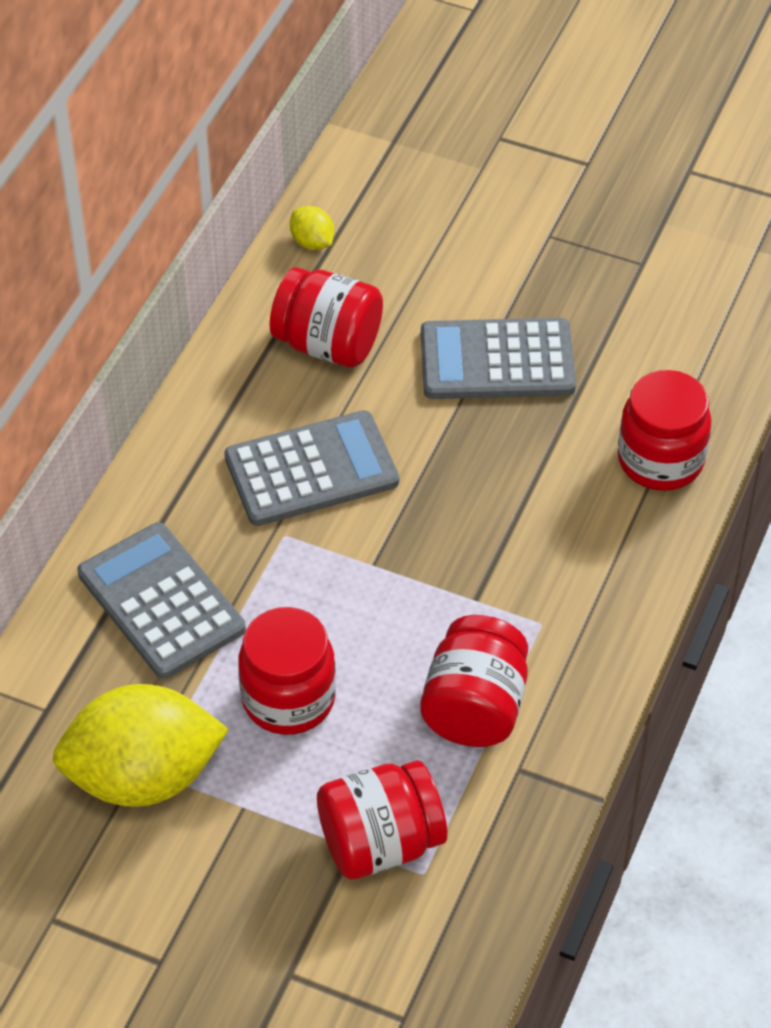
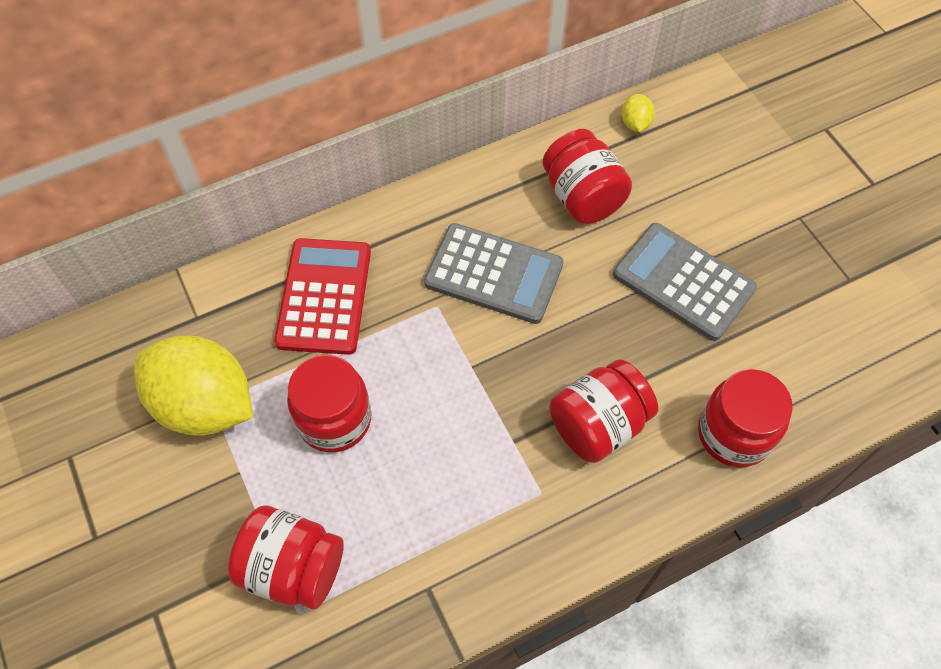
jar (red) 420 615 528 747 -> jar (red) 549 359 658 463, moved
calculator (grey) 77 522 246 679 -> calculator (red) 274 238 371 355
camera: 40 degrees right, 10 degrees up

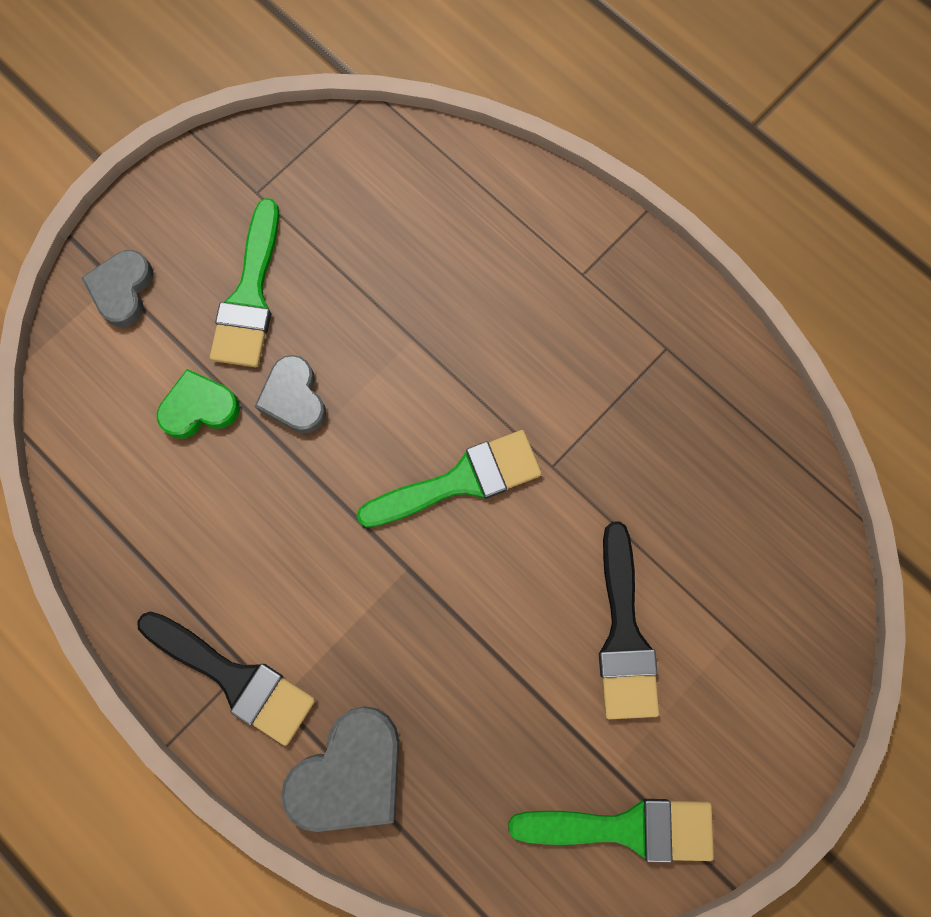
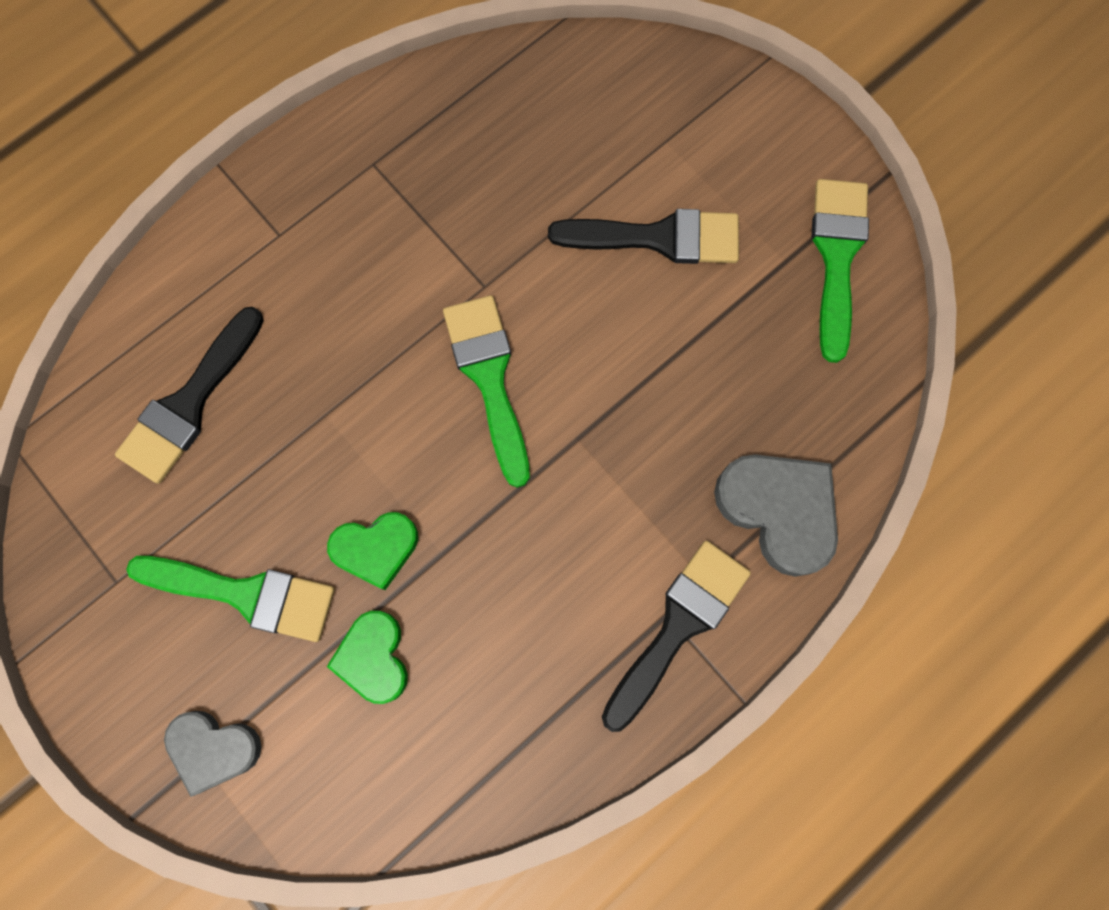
none -> brush (black) 115 307 264 484
heart (grey) 255 355 326 433 -> heart (green) 327 512 418 590
camera: 85 degrees left, 0 degrees up

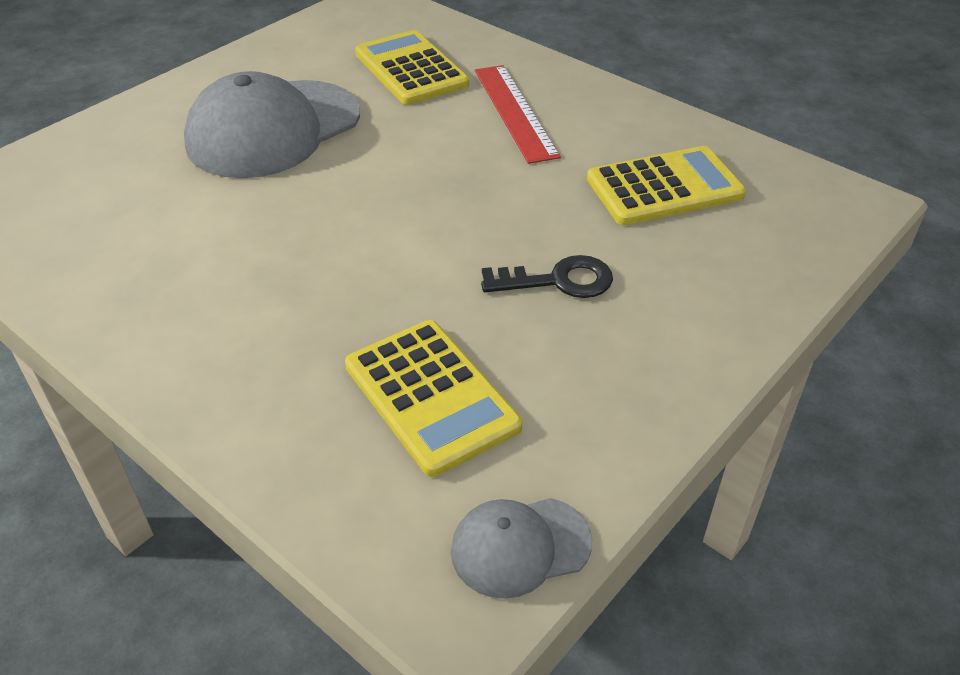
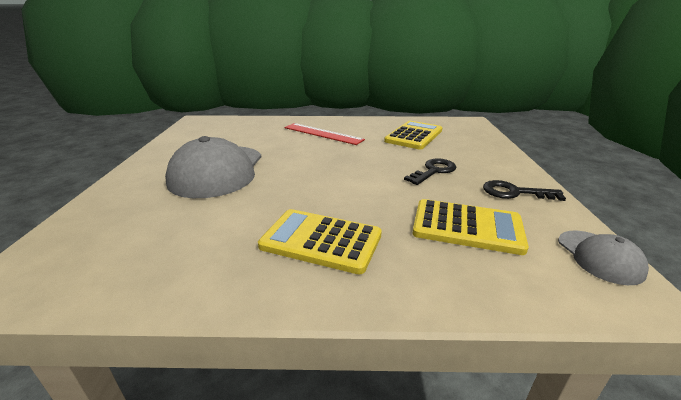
none -> key (black) 483 180 566 201
calculator (yellow) 355 30 469 105 -> calculator (yellow) 258 209 382 274, moved
cap (grey) 451 498 592 599 -> cap (grey) 558 231 649 285, 45 degrees counterclockwise
camera: 40 degrees left, 15 degrees down

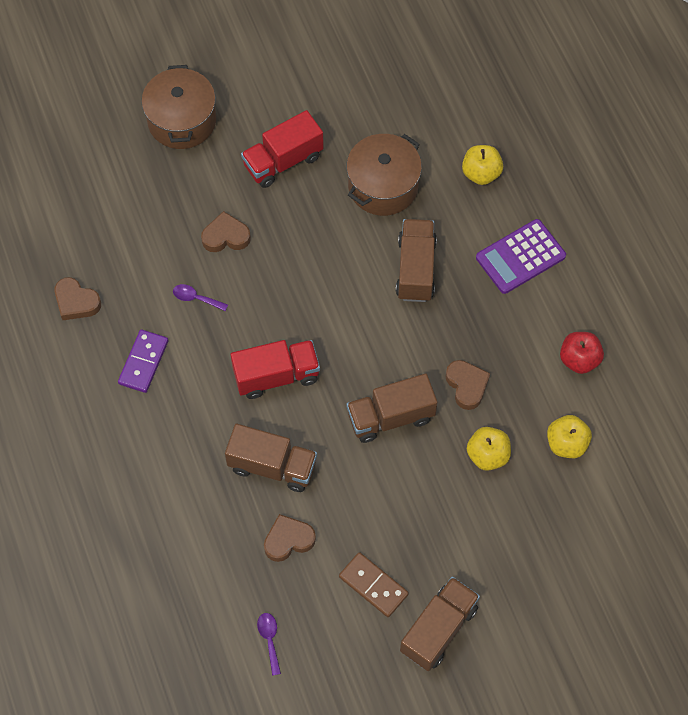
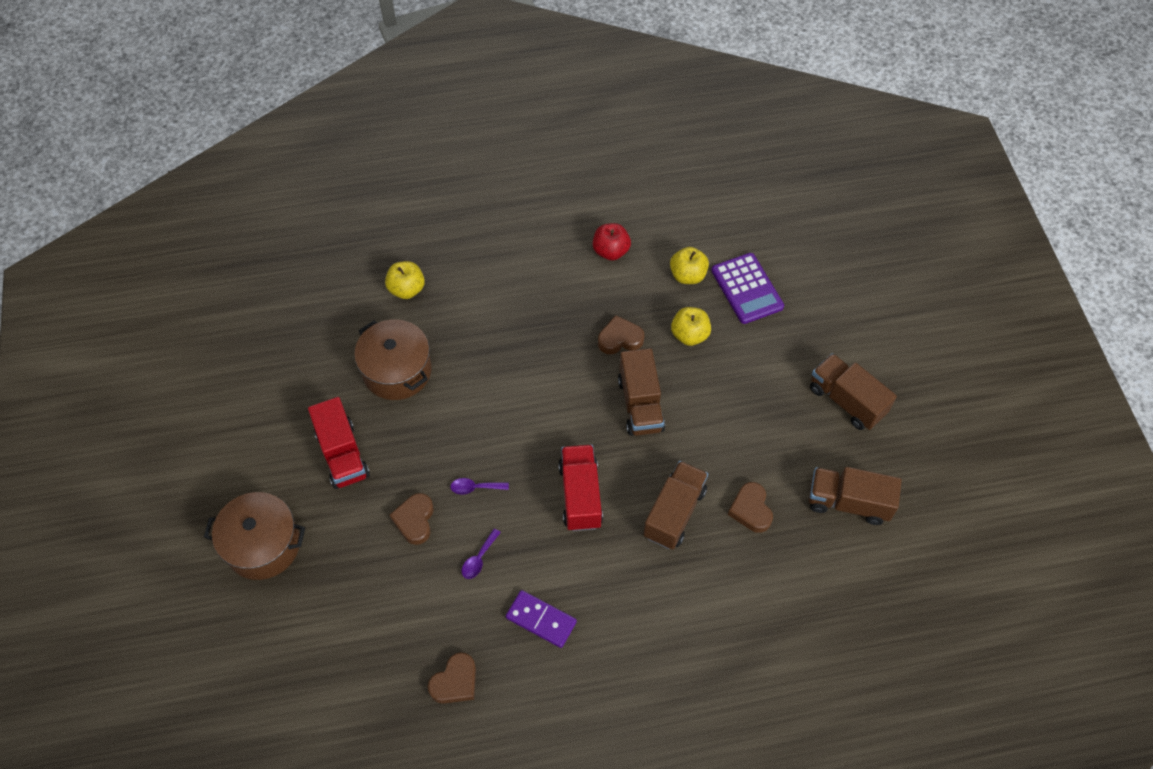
domino (brown) 339 552 409 617 -> none
spoon (purple) 257 613 281 676 -> spoon (purple) 450 478 509 495, moved
truck (brown) 396 219 437 302 -> truck (brown) 809 467 902 525, moved
calculator (purple) 476 219 566 294 -> calculator (purple) 711 253 784 324, moved
camera: 80 degrees left, 5 degrees down

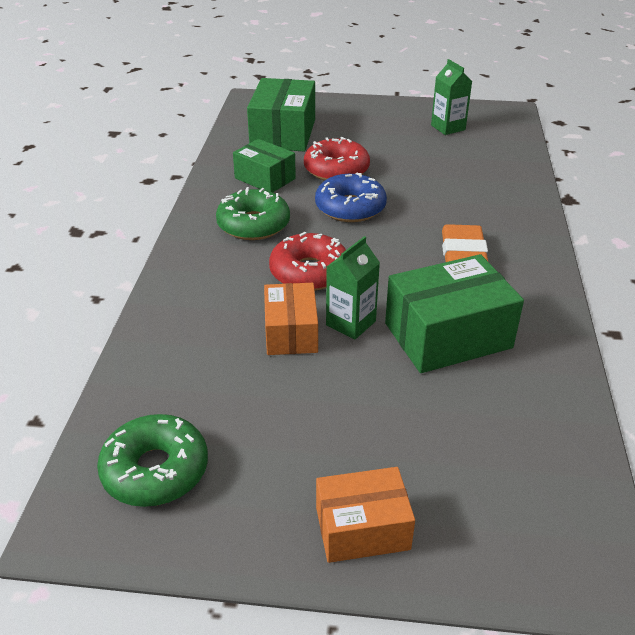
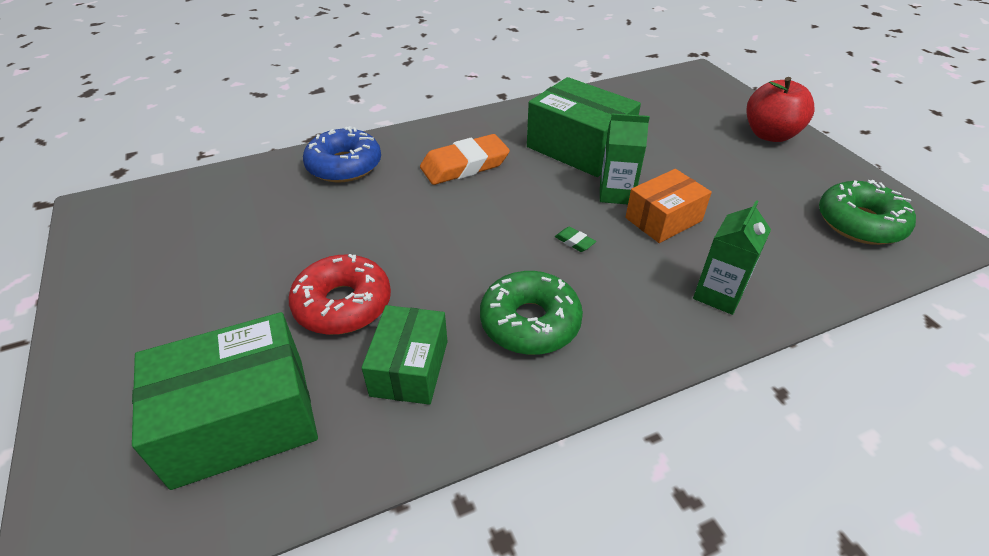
donut (blue) 315 173 387 222 -> donut (blue) 303 126 381 182, moved
carton (green) 431 59 472 135 -> carton (green) 693 200 771 315, moved
donut (red) 269 232 346 291 -> eraser (green) 555 227 596 252
box (orange) 316 467 415 563 -> apple (red) 747 77 815 142
camera: 120 degrees left, 5 degrees up

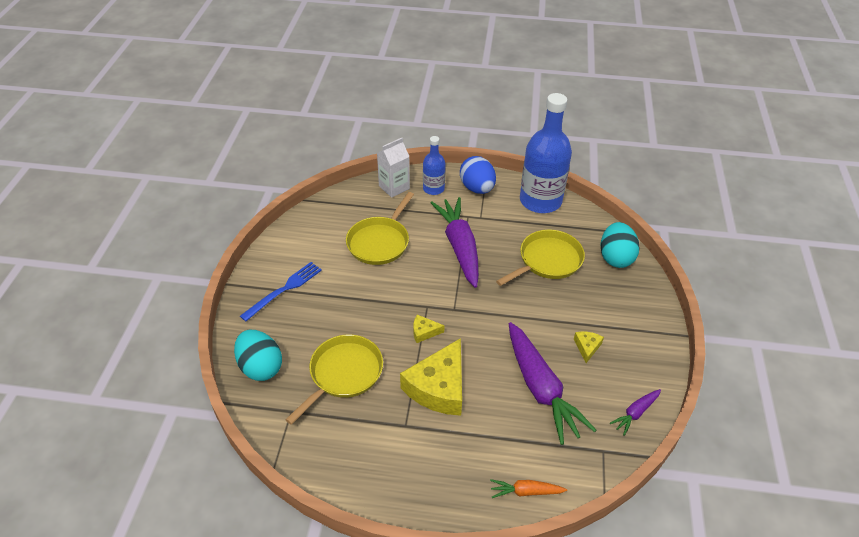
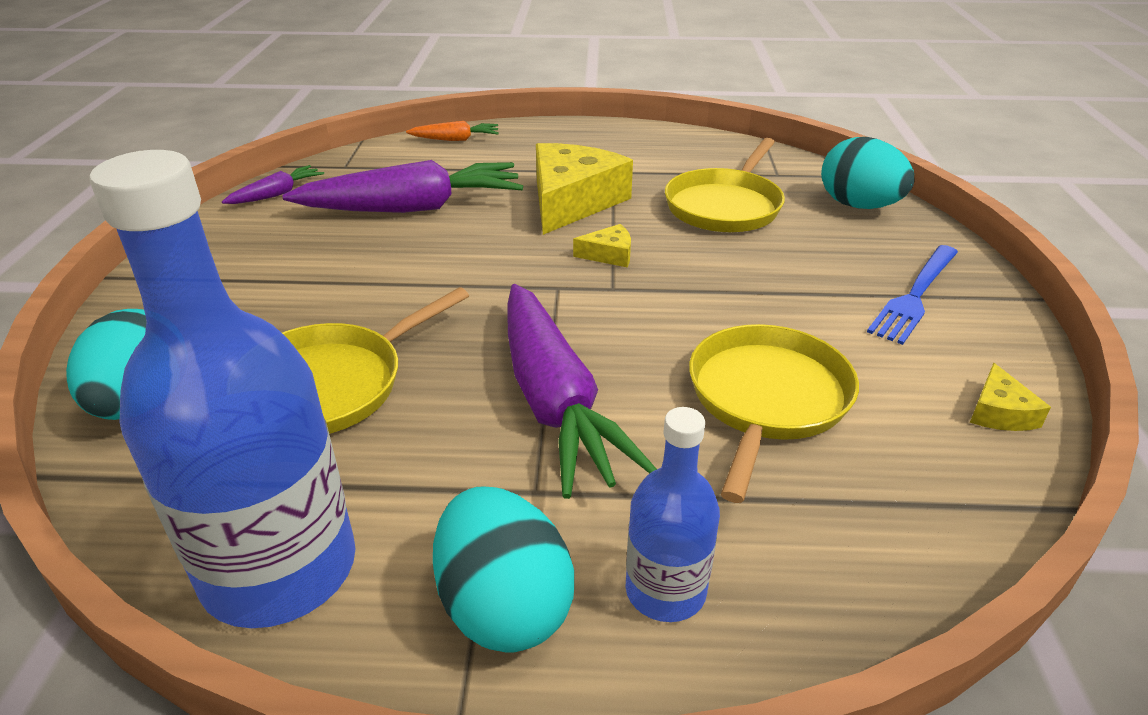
carton (white) 377 138 410 198 -> none
cheese (yellow) 574 331 604 363 -> cheese (yellow) 970 363 1051 431, moved
egg (blue) 460 156 496 194 -> egg (turquoise) 433 486 574 653
carrot (purple) 509 322 596 445 -> carrot (purple) 282 160 523 213, 105 degrees clockwise
camera: 175 degrees right, 10 degrees down

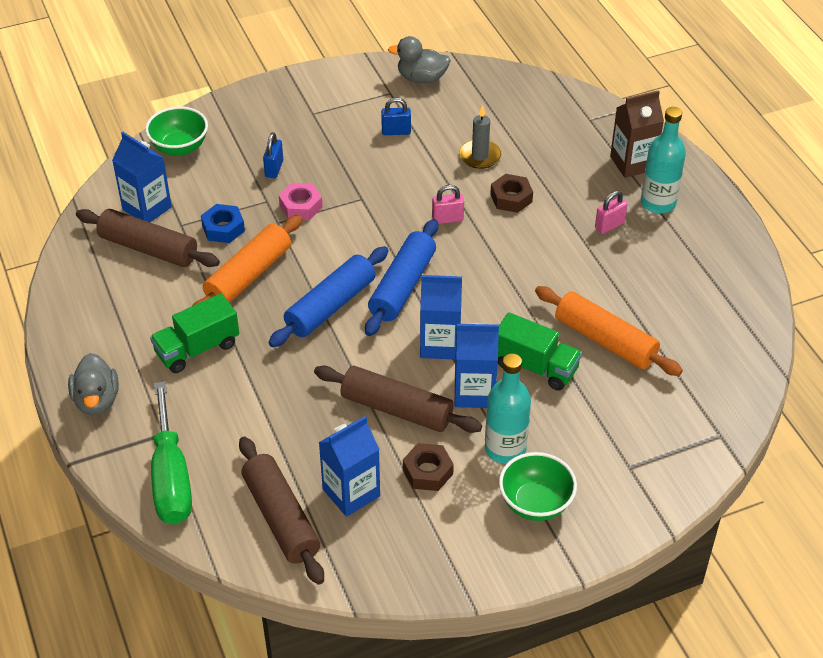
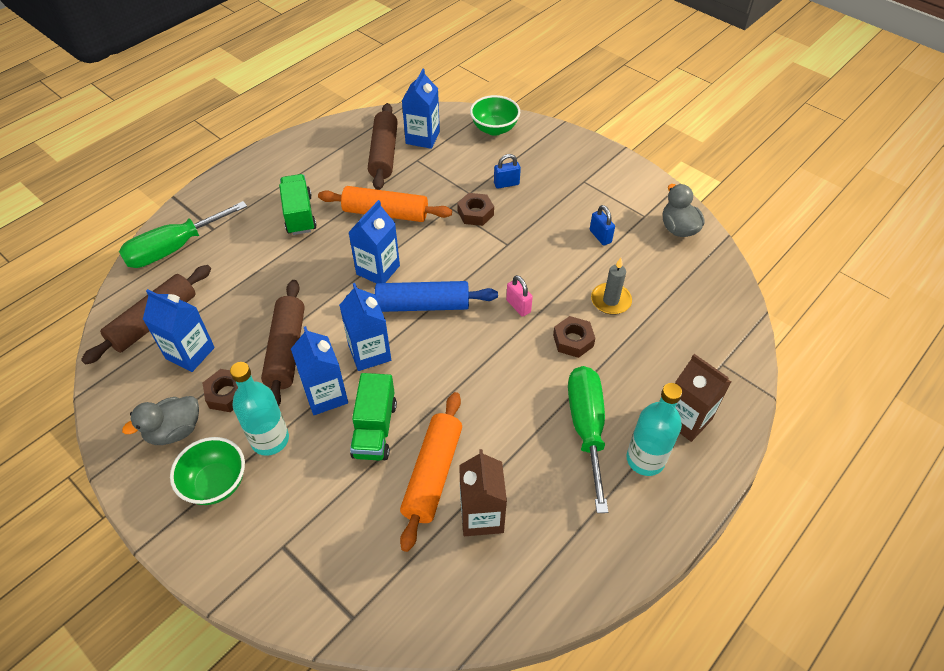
nut (blue) 201 204 245 243 -> none
none -> carton (brown) 459 449 507 536
duck (grey) 68 353 119 415 -> duck (grey) 122 396 199 445, moved
rolling pin (blue) 268 246 389 347 -> carton (blue) 348 200 400 284
padlock (pink) 595 190 628 234 -> screwdriver (green) 568 366 608 513
nut (pink) 279 183 323 220 -> nut (brown) 457 193 494 226
truck (green) 150 293 239 373 -> truck (green) 279 174 317 235, 45 degrees clockwise
camera: 65 degrees right, 5 degrees up

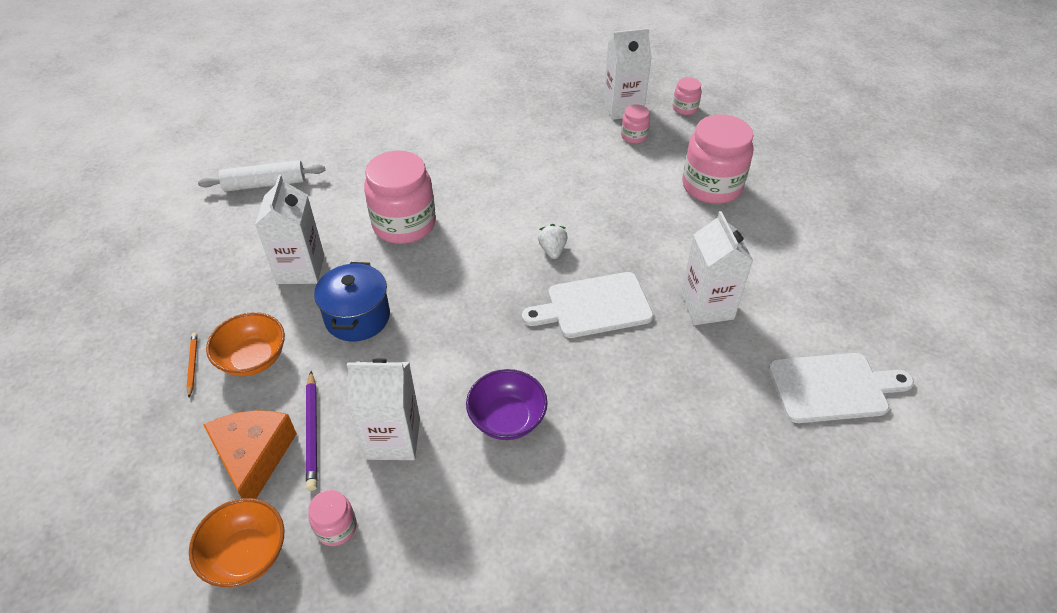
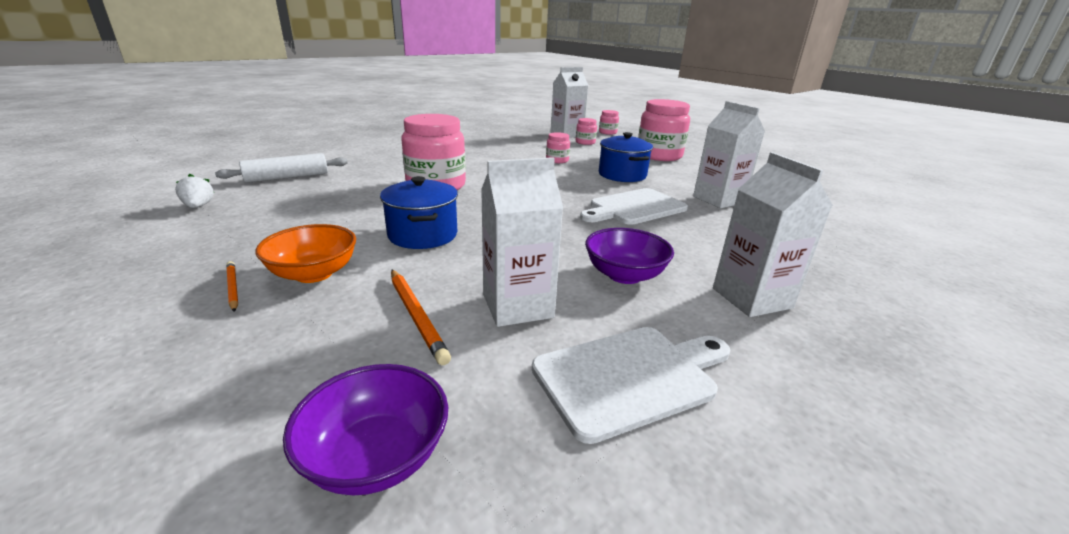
cheese (orange) 203 410 297 499 -> none
none -> pot (blue) 599 132 653 182
carton (white) 255 175 324 284 -> carton (white) 713 152 833 317, moved
jar (pink) 308 490 357 546 -> jar (pink) 546 132 570 163, moved
strawberry (white) 538 224 568 259 -> strawberry (white) 175 174 214 208, moved
cutting board (white) 769 353 914 423 -> cutting board (white) 532 327 731 444, moved
bowl (orange) 189 498 284 587 -> bowl (purple) 283 364 448 496
pencil (purple) 306 371 317 491 -> pencil (orange) 391 270 451 365
camera: 20 degrees left, 20 degrees down

